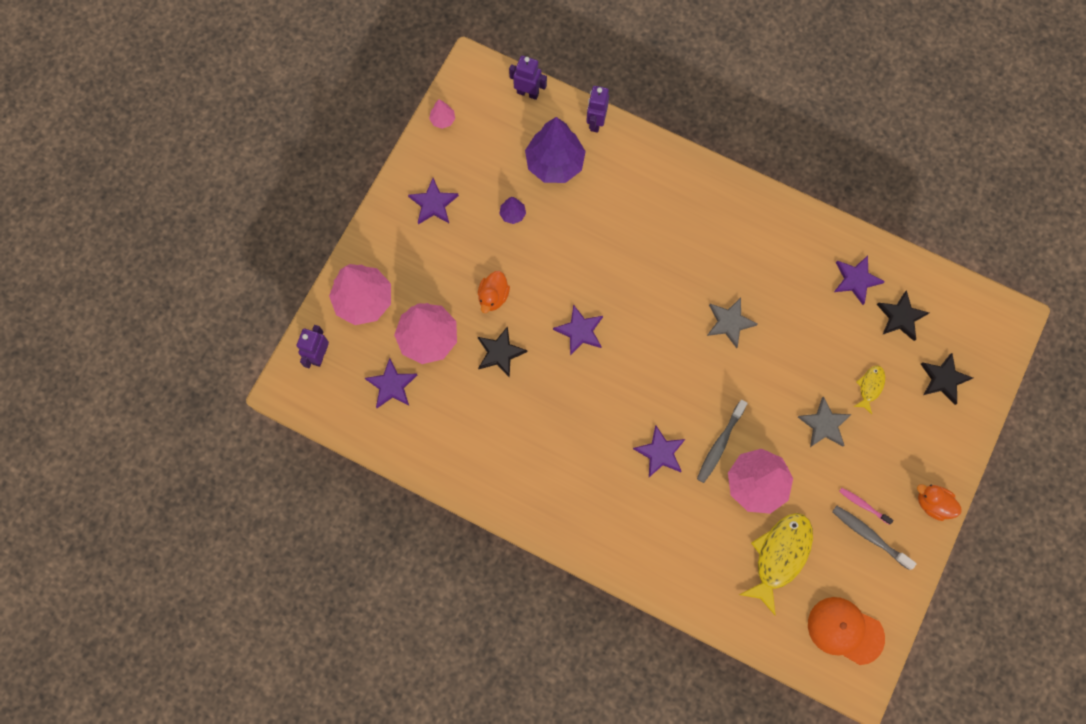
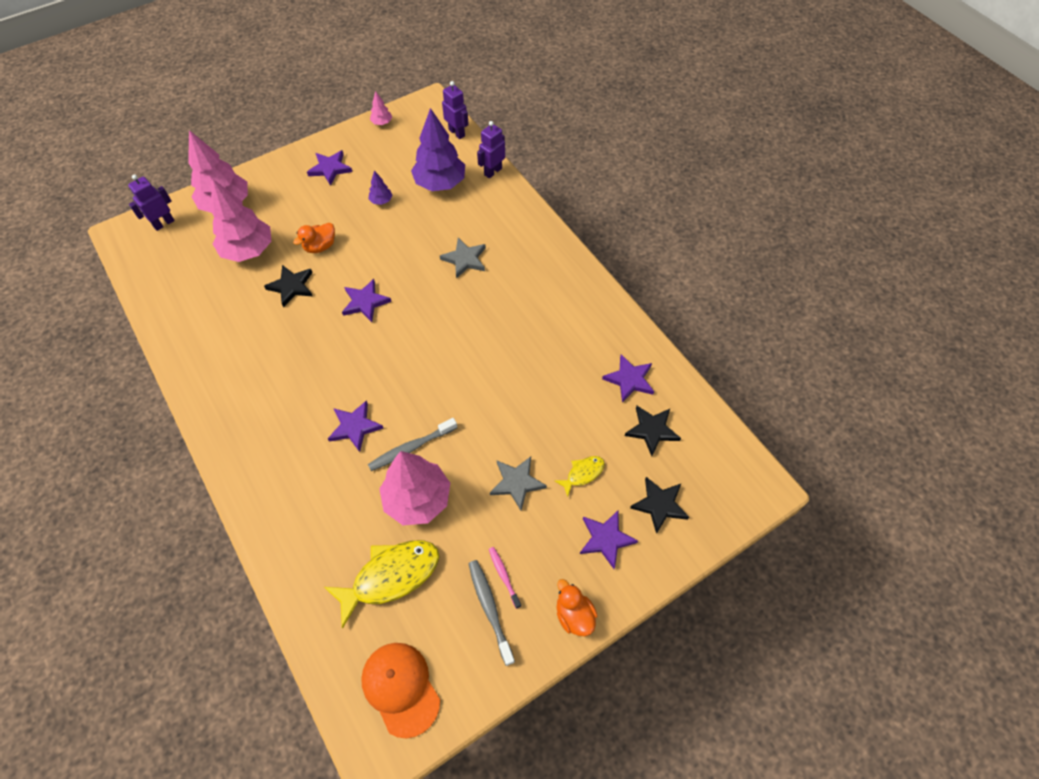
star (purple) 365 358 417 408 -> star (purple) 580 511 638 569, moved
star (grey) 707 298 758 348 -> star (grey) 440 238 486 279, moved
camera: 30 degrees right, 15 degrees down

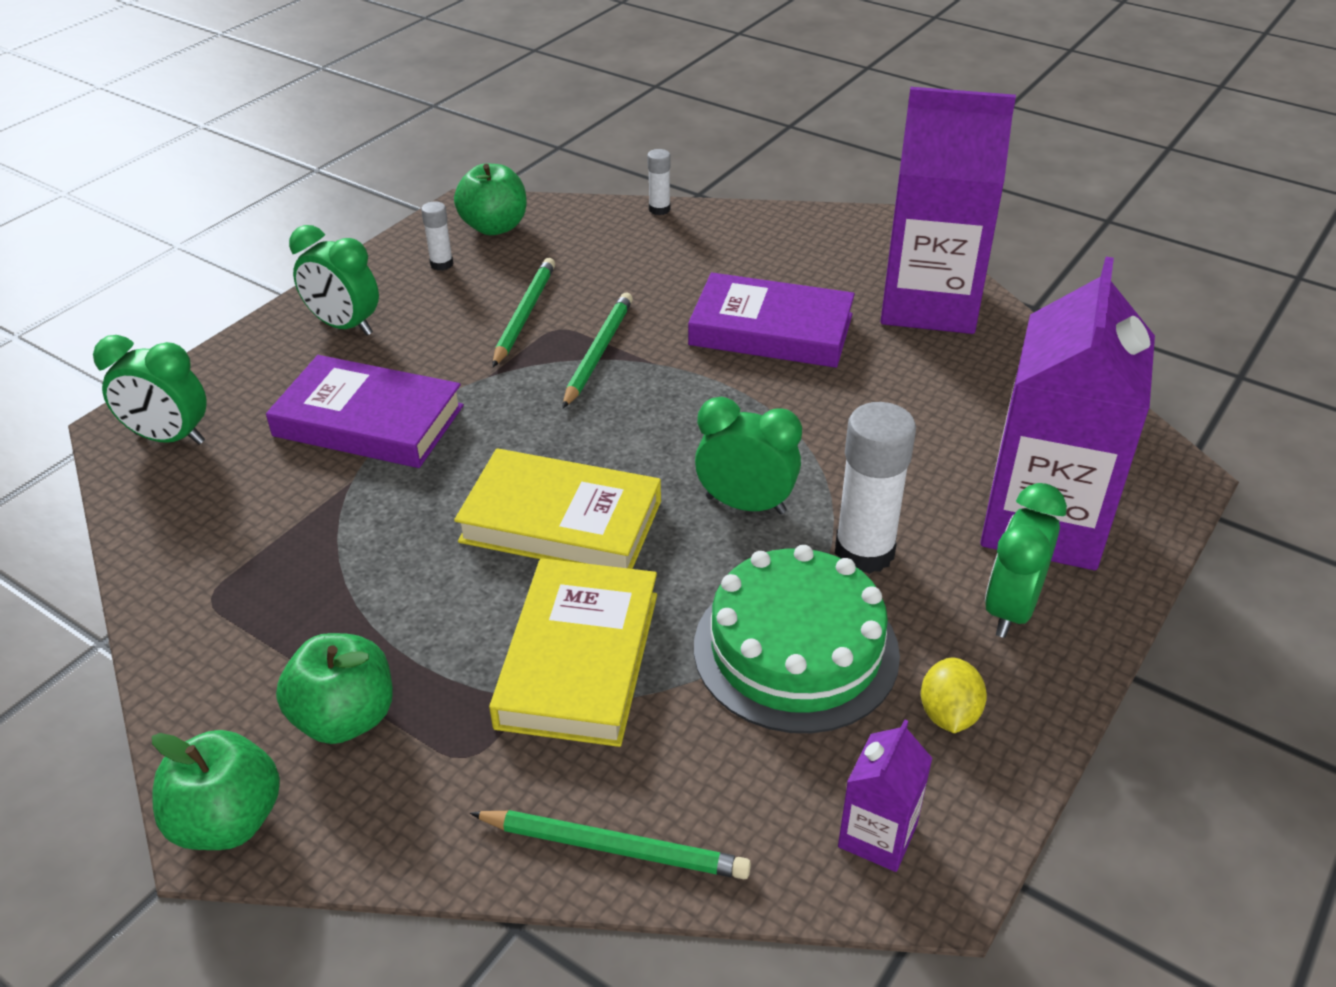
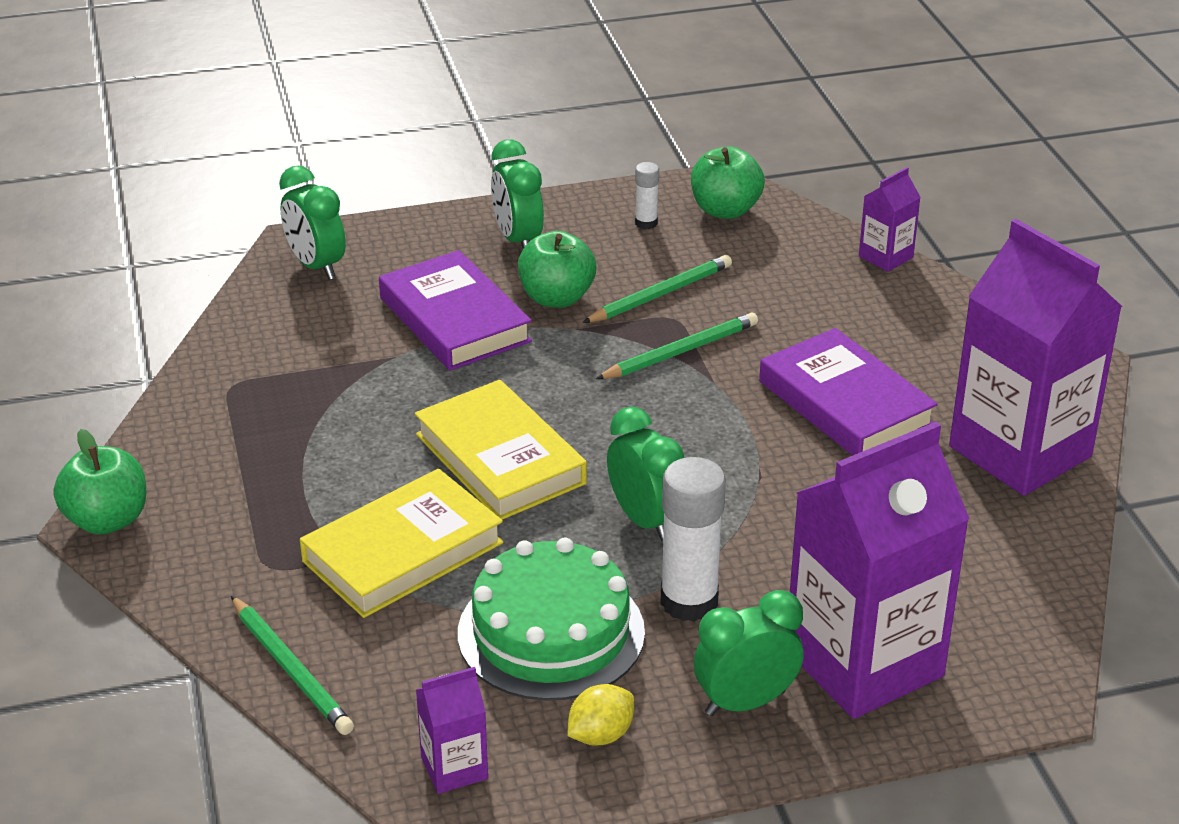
apple (green) 276 633 393 744 -> apple (green) 518 231 596 308, moved
glue stick (white) 647 149 671 215 -> carton (purple) 859 167 921 272
camera: 40 degrees right, 5 degrees down

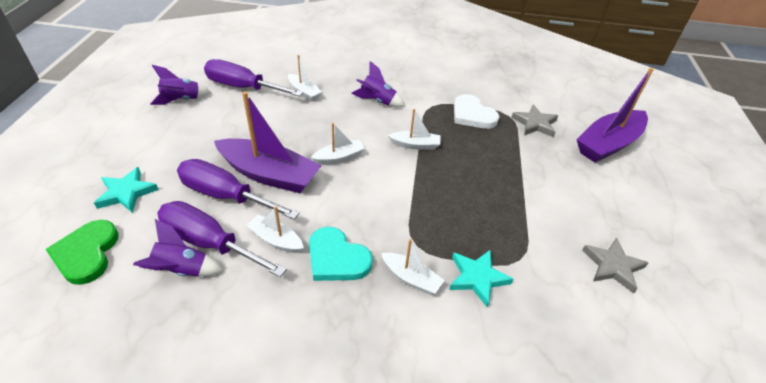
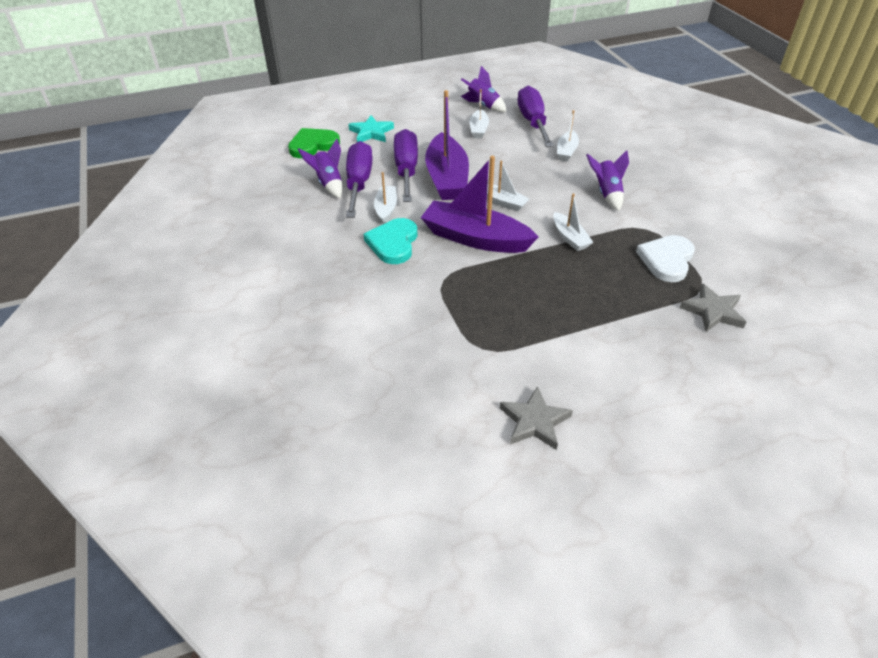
star (turquoise) 449 249 513 307 -> none
boat (white) 381 239 445 295 -> boat (white) 470 89 489 139, moved
boat (purple) 576 67 654 162 -> boat (purple) 421 156 538 253, moved
camera: 65 degrees right, 0 degrees up

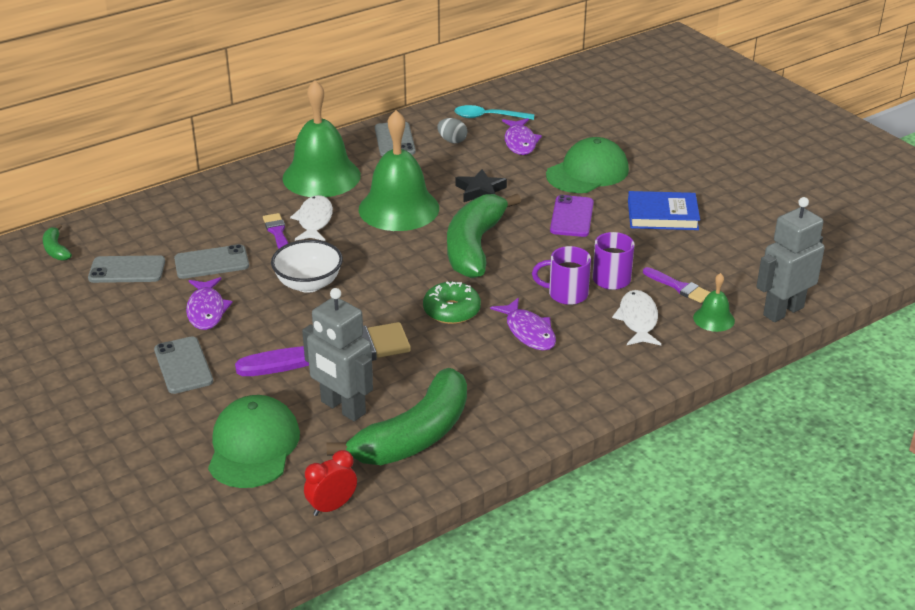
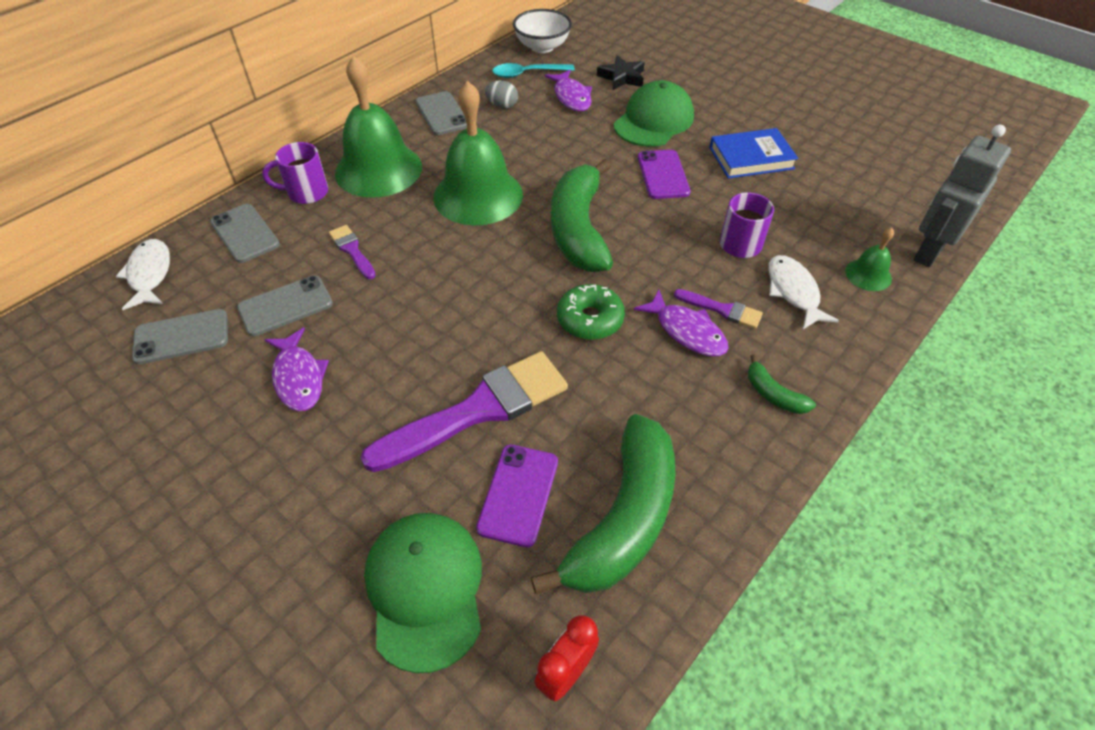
banana (green) 43 224 72 261 -> banana (green) 748 354 816 414, moved
phone (grey) 154 336 213 394 -> phone (grey) 210 204 280 263, moved
bowl (white) 271 240 343 293 -> bowl (white) 513 9 572 53, moved
fish (white) 290 195 333 241 -> fish (white) 116 239 170 310, moved
star (black) 456 169 507 202 -> star (black) 597 55 645 90, moved
mug (purple) 532 246 591 305 -> mug (purple) 262 142 328 204, moved
brush (purple) 643 267 710 303 -> brush (purple) 674 289 763 329, moved
robot (grey) 302 288 373 421 -> phone (purple) 476 445 558 547
camera: 15 degrees left, 15 degrees up

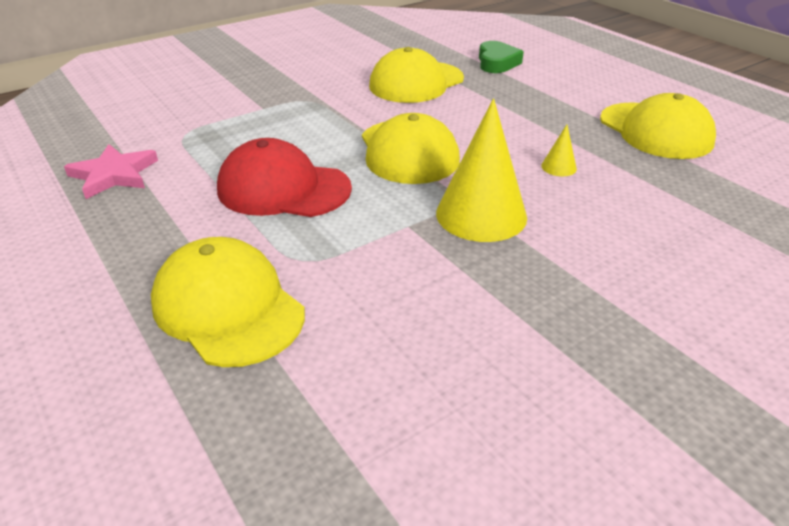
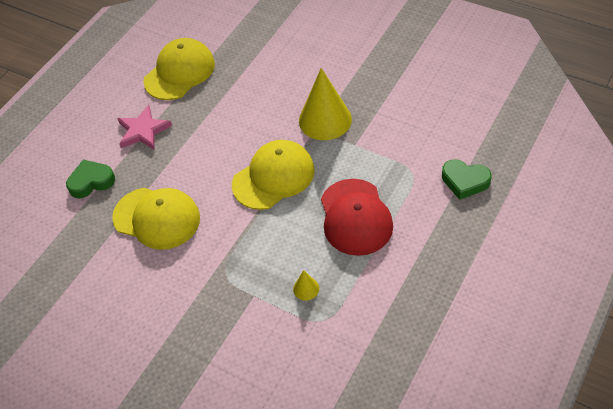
star (pink) 64 144 158 199 -> star (pink) 117 105 172 150, moved
cone (yellow) 541 125 577 176 -> cone (yellow) 293 270 319 301, moved
cap (yellow) 151 237 305 367 -> heart (green) 442 159 492 200
camera: 110 degrees left, 15 degrees up

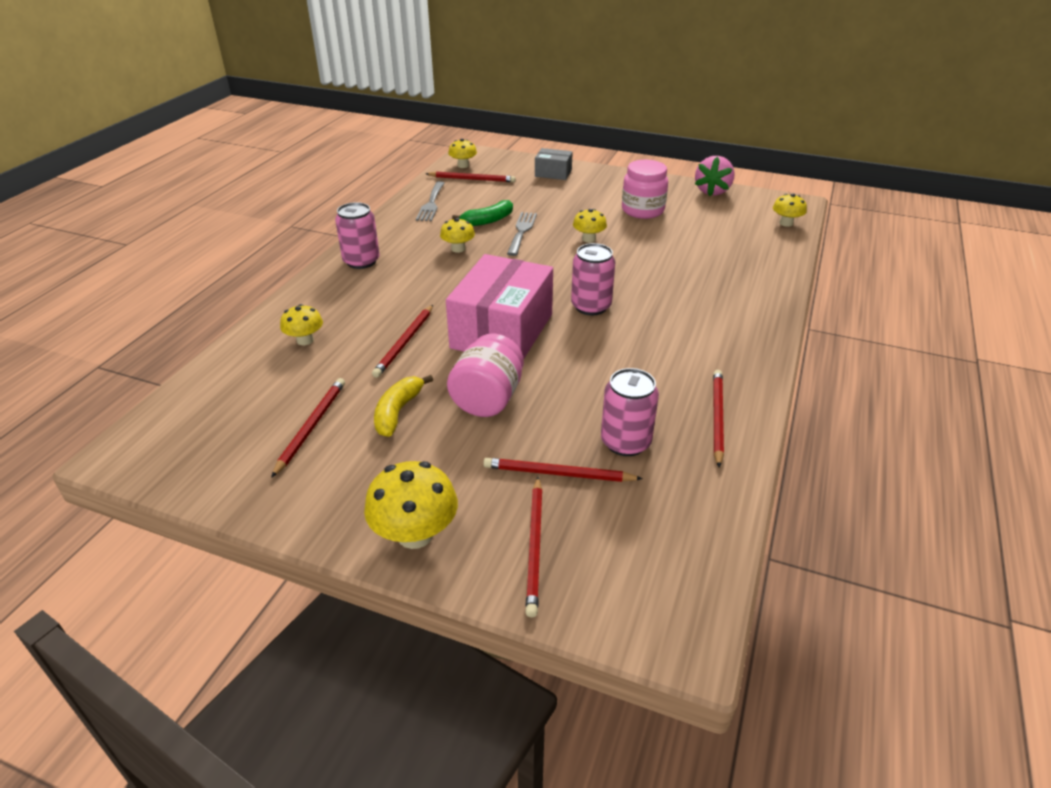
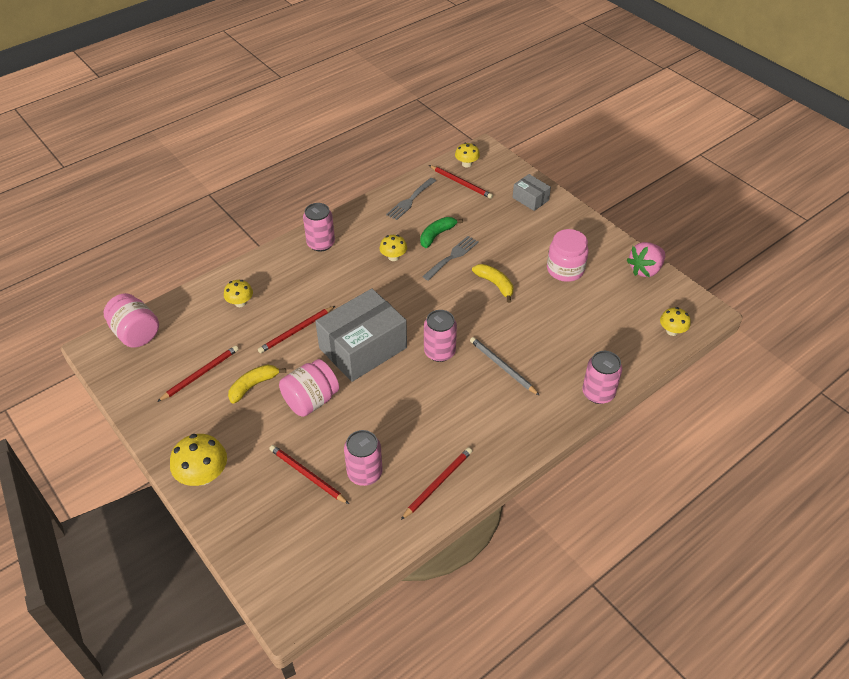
pencil (red) 525 477 543 618 -> none
none -> jar (pink) 104 293 159 348
none -> pencil (grey) 470 337 540 396
none -> can (pink) 582 351 622 404
mushroom (yellow) 573 209 607 243 -> banana (yellow) 472 264 514 303
box (pink) 446 254 553 358 -> box (grey) 315 288 407 382
banana (green) 452 200 513 226 -> banana (green) 420 217 463 248, 135 degrees clockwise
camera: 30 degrees right, 10 degrees up

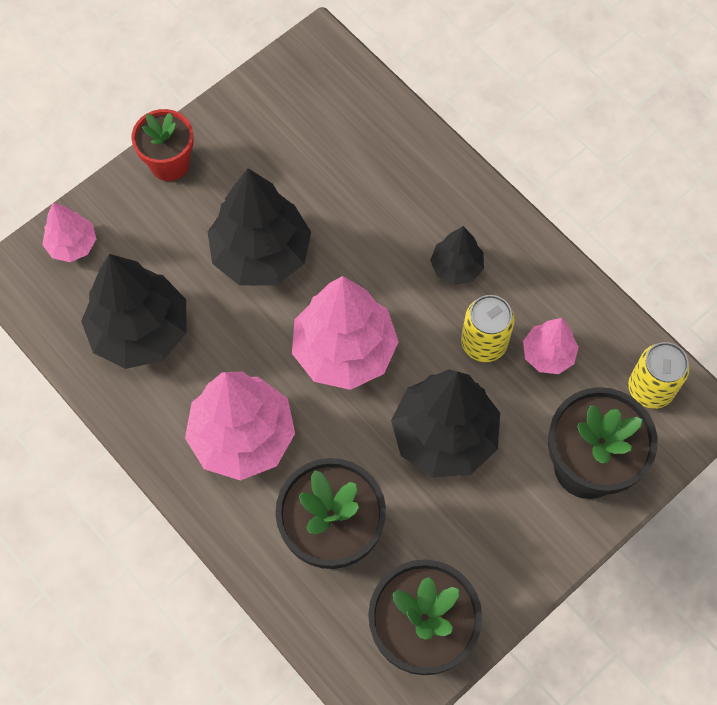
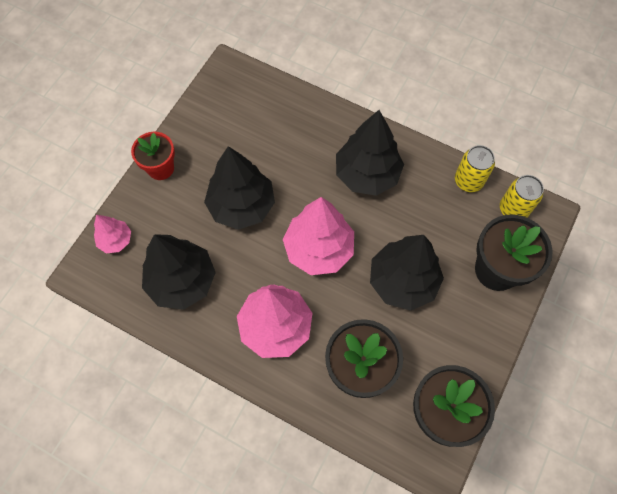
tree (pink) 523 318 578 374 -> none
can (yellow) 461 295 515 362 -> can (yellow) 455 145 495 192, moved
tree (black) 430 226 484 285 -> tree (black) 336 110 404 196, x1.91
camera: 20 degrees left, 0 degrees up

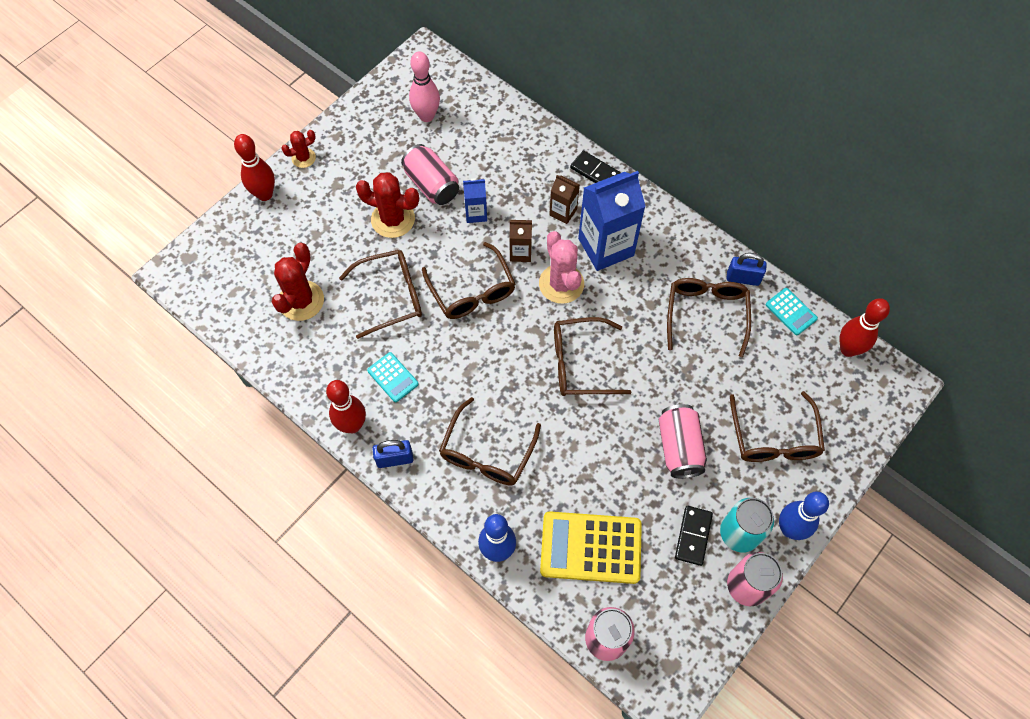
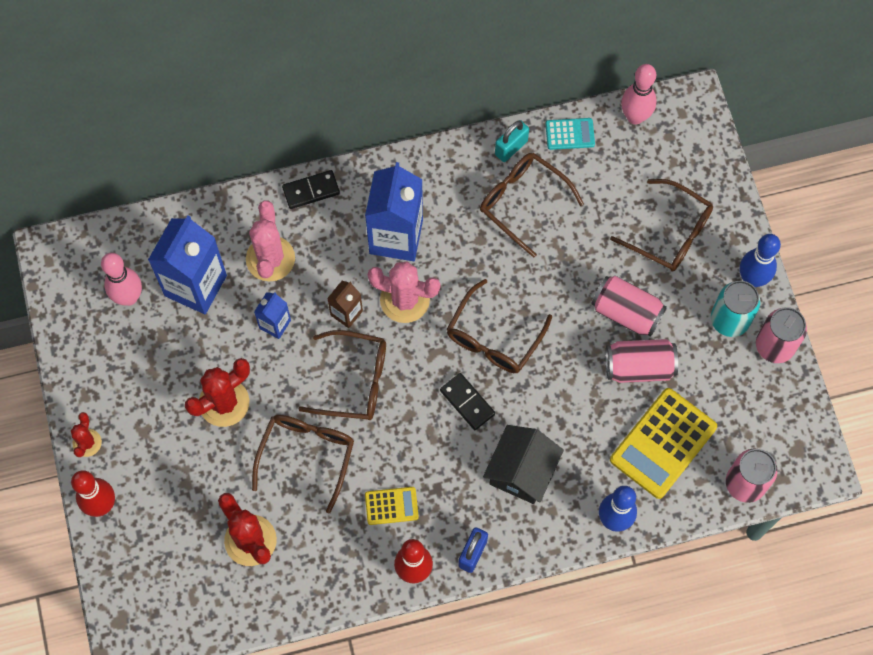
carton (brown) 549 175 580 224 -> none
none -> carton (blue) 148 215 227 314
none -> cactus (pink) 246 201 295 281
can (pink) 401 144 459 205 -> can (pink) 605 339 678 383, moved
domino (black) 675 506 713 566 -> domino (black) 440 373 495 430, moved
glasses (brown) 439 397 541 486 -> house (black) 483 425 564 504
calculator (turquoise) 367 352 419 402 -> calculator (yellow) 365 487 419 525
padlock (blue) 727 253 767 286 -> padlock (turquoise) 495 120 529 162
bowling pin (red) 839 298 890 357 -> bowling pin (pink) 621 64 657 125
camera: 55 degrees left, 5 degrees up

